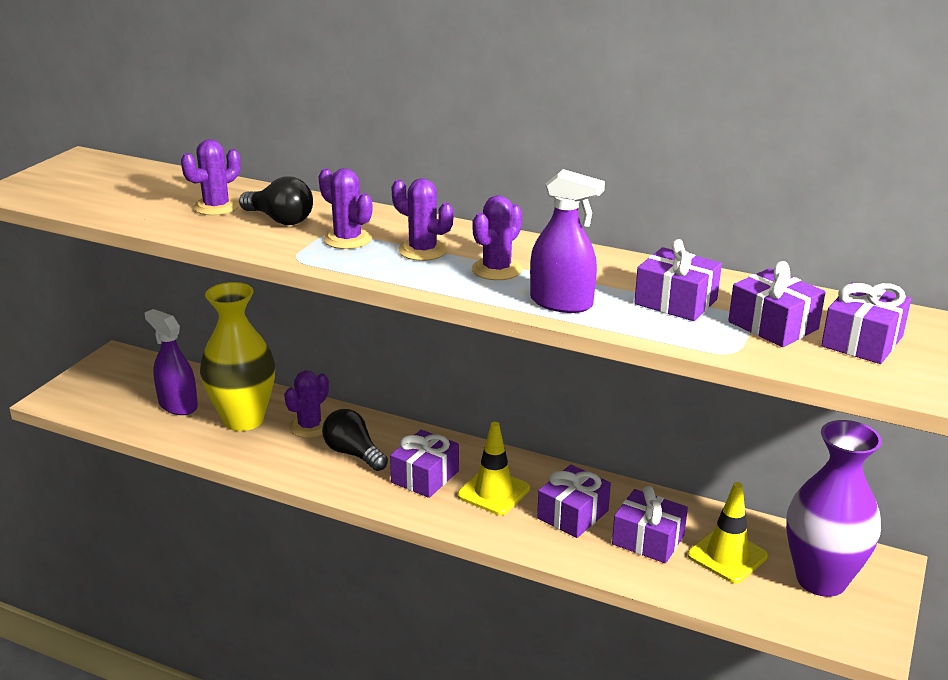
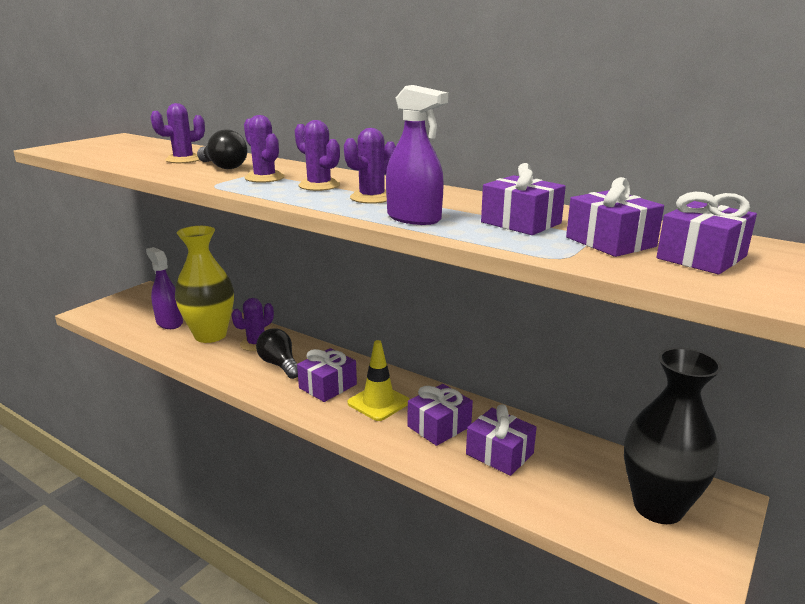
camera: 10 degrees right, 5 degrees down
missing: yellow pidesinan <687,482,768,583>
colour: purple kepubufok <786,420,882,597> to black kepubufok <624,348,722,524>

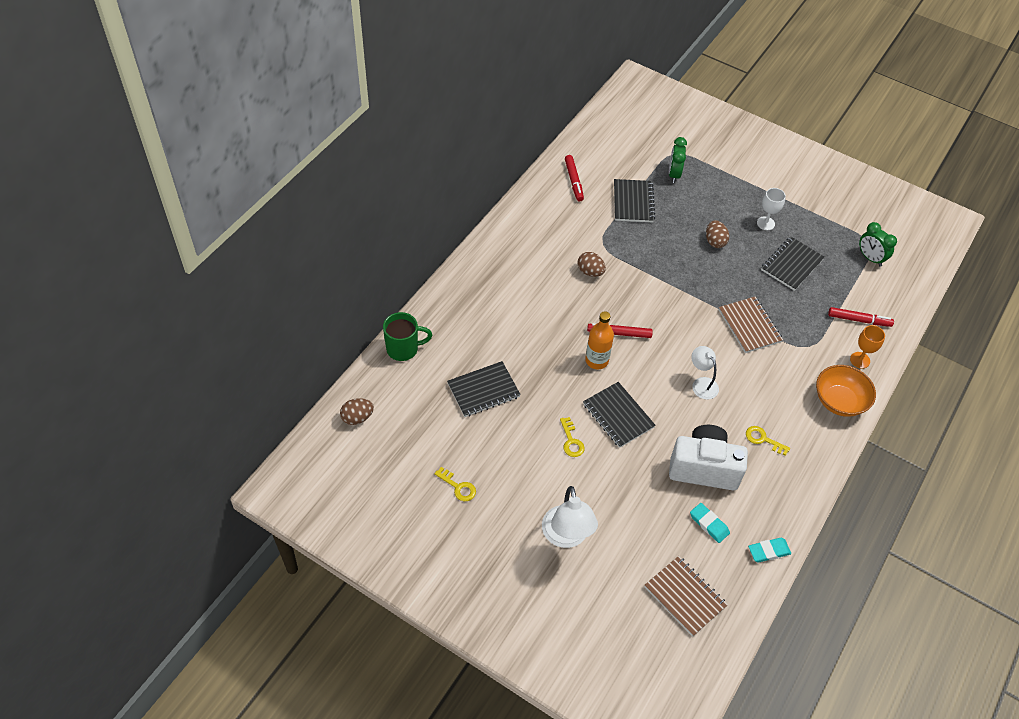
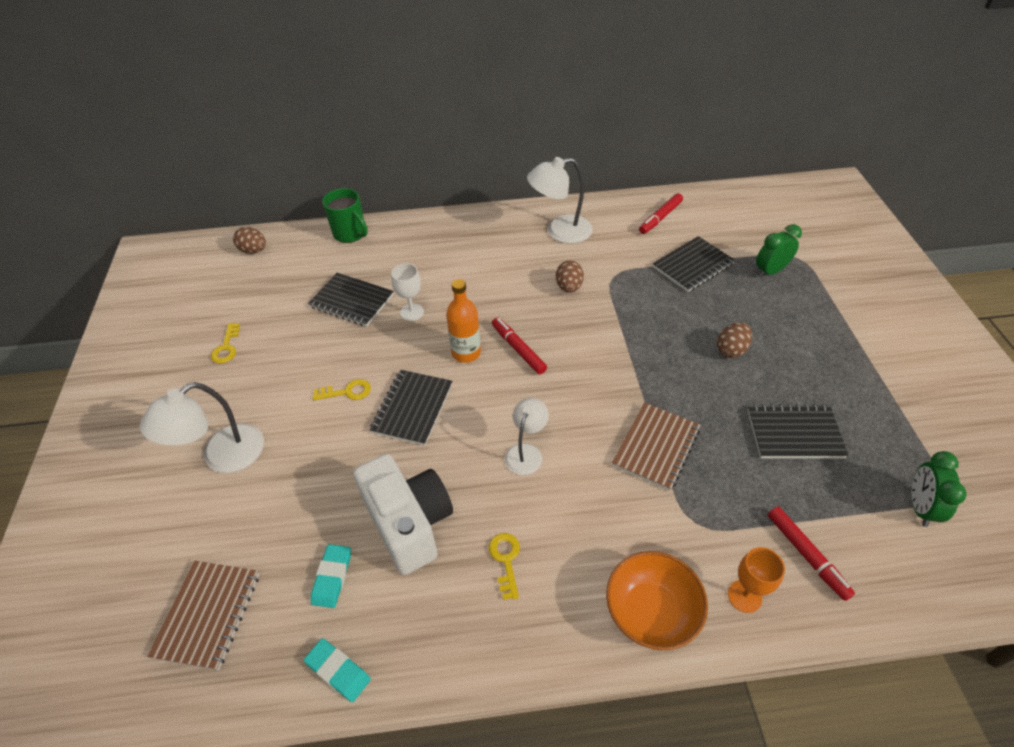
camera: 55 degrees right, 5 degrees down
appeared: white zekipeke <527,157,593,244>
relocated: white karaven <757,188,786,230> to <391,263,424,321>
spun: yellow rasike <560,417,585,457> = <313,379,371,400> 135 degrees counterclockwise

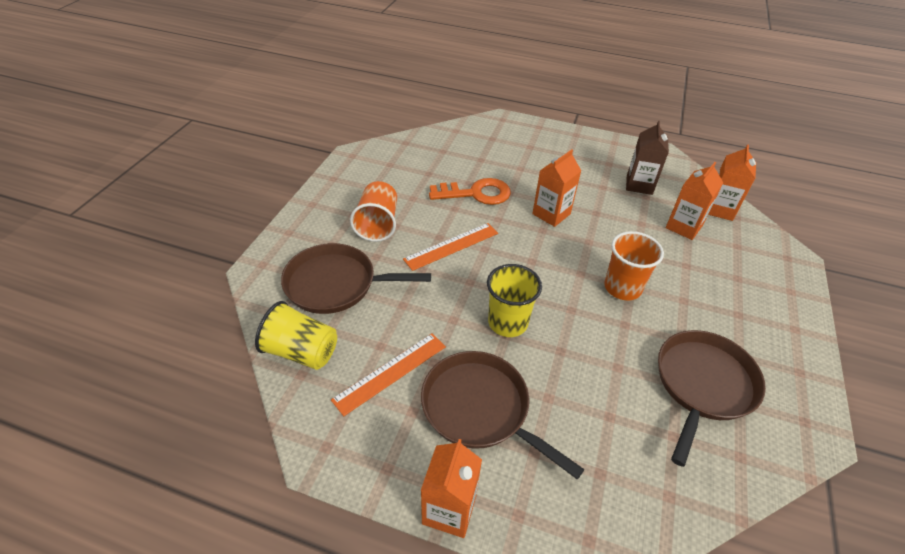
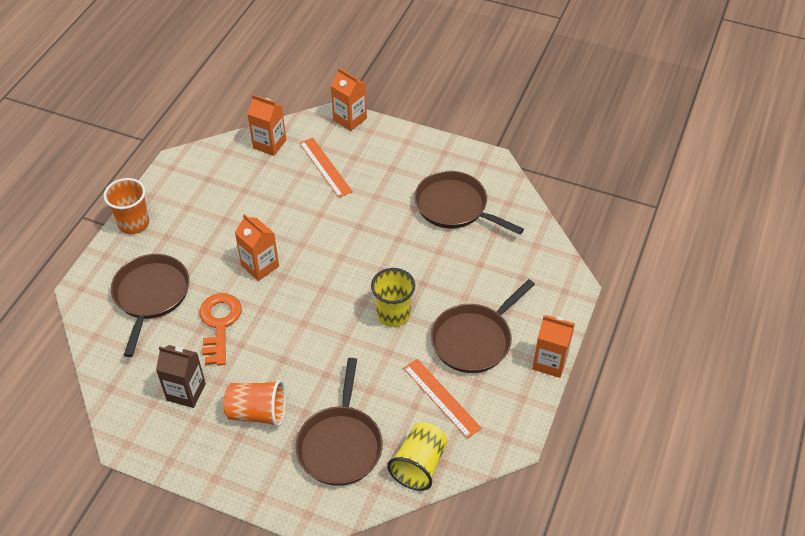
camera: 85 degrees left, 5 degrees up
appeared: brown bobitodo <111,254,190,357>
relocated: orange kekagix <403,223,498,271> to <299,138,353,198>; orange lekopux <604,231,664,301> to <104,178,149,234>; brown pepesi <626,121,669,195> to <156,345,206,408>; orange pepesi <666,162,723,240> to <331,68,367,131>

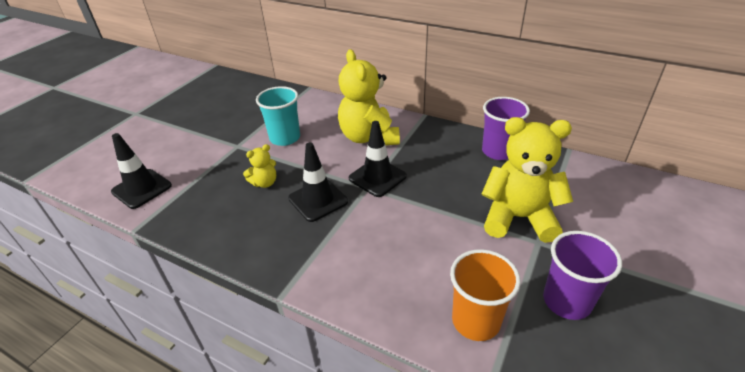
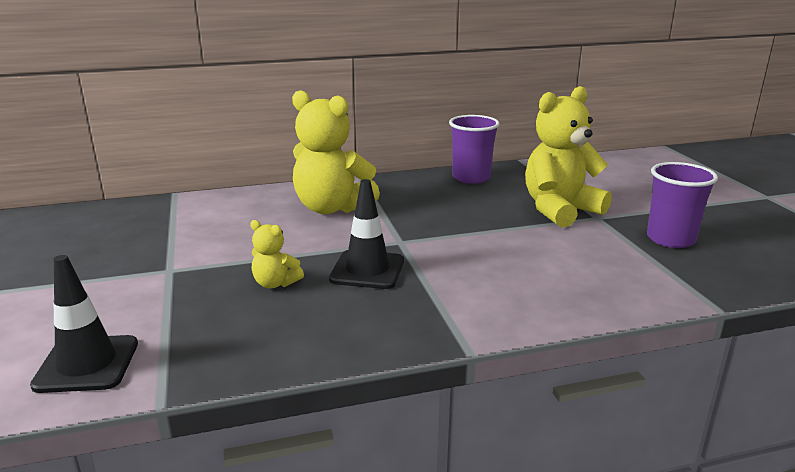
camera: 45 degrees left, 15 degrees down
missing: turquoise lekopux <256,86,300,146>; black pidesinan <349,121,407,197>; orange lekopux <450,249,521,341>
spun: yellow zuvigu <243,144,276,188> = <250,220,304,289> 105 degrees clockwise

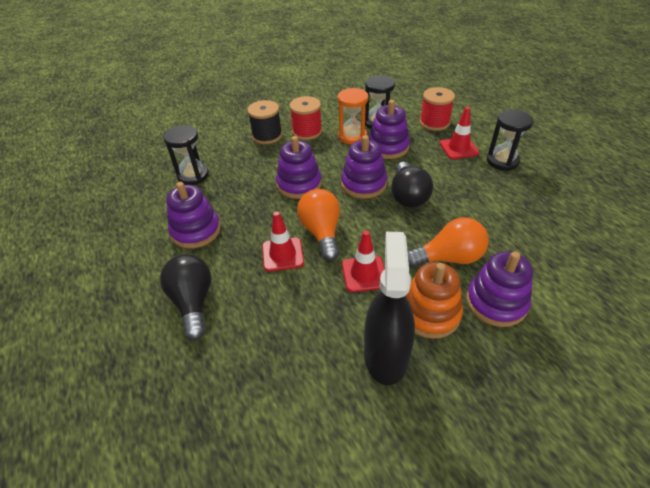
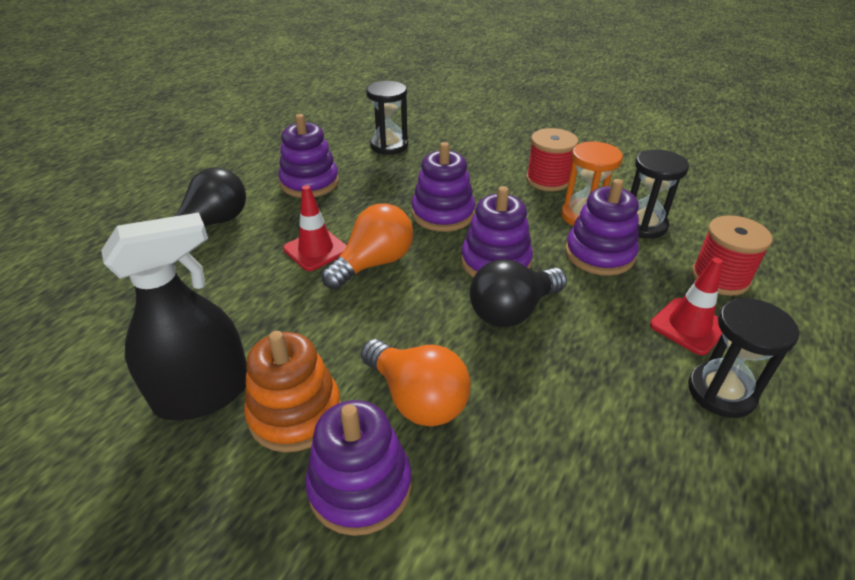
camera: 55 degrees right, 5 degrees down
missing: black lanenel <247,100,282,144>; red pidesinan <342,230,385,292>

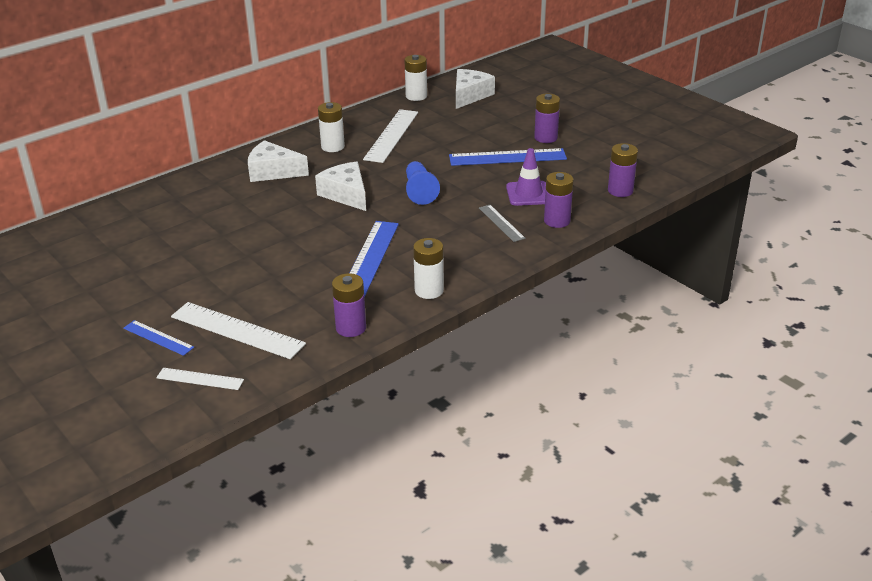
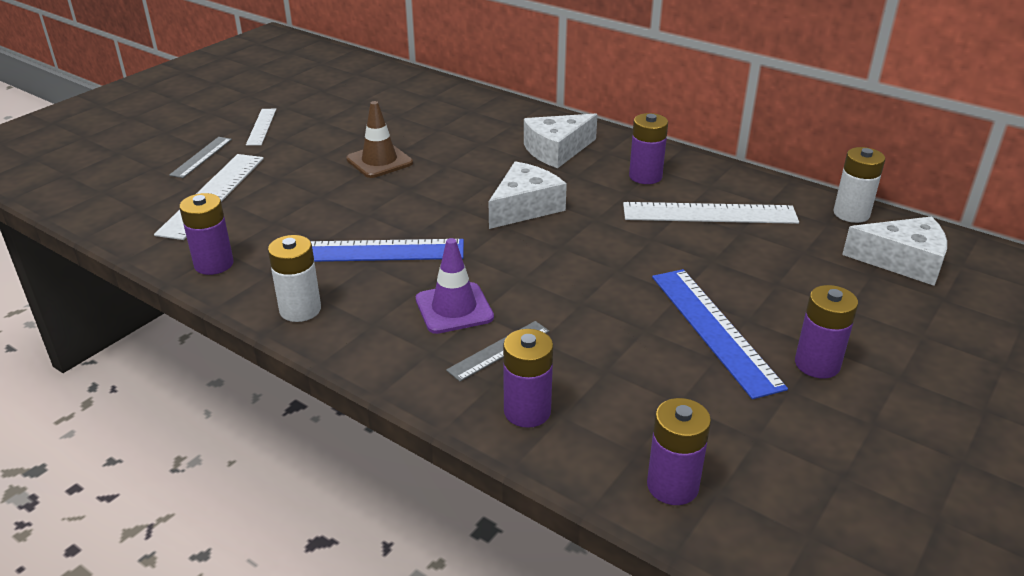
camera: 75 degrees right, 0 degrees up
missing: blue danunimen <406,161,440,205>
appeared: brown pidesinan <346,101,413,178>
relocated: white kekagix <156,368,244,390> to <246,109,276,146>; purple pidesinan <506,148,546,206> to <416,238,494,334>
colour: blue kekagix <123,320,194,356> to grey kekagix <169,137,232,178>; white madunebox <318,102,345,152> to purple madunebox <629,113,668,184>
spun: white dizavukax <248,140,309,182> = <524,114,598,168> 120 degrees counterclockwise

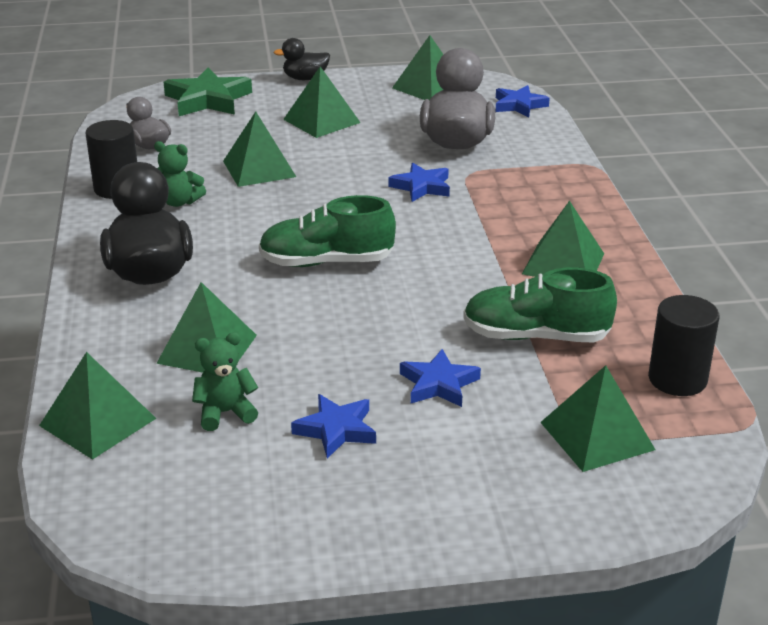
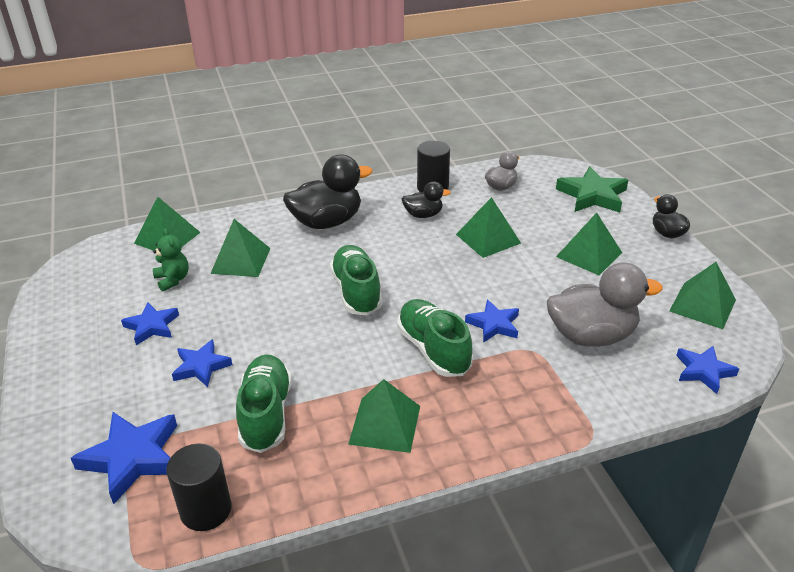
camera: 80 degrees right, 5 degrees up
appeared: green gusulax <397,299,473,377>
exchanged: green zuvigu <154,141,206,207> to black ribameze <402,181,451,218>; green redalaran <540,365,655,472> to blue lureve <71,412,177,504>

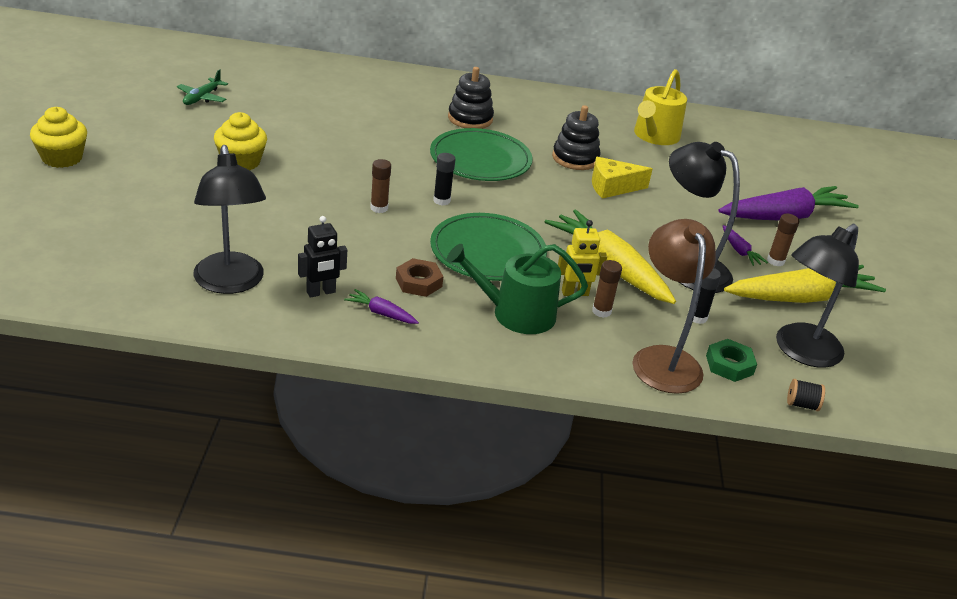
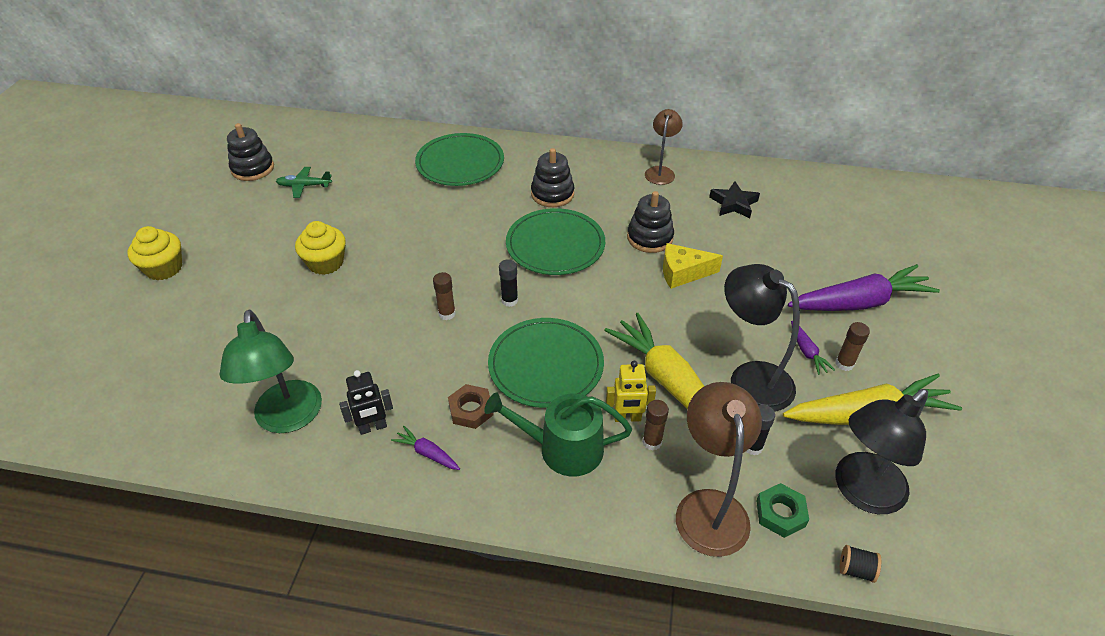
camera: 10 degrees right, 10 degrees up
appeared: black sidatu <227,123,274,181>; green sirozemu <415,133,504,186>; brown zekipeke <645,109,683,185>
exchanged: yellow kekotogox <634,69,687,145> to black lureve <709,181,760,218>
colour: black zekipeke <193,145,266,294> to green zekipeke <220,310,322,433>
spun: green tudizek <177,69,228,105> = <276,167,332,198> 60 degrees clockwise

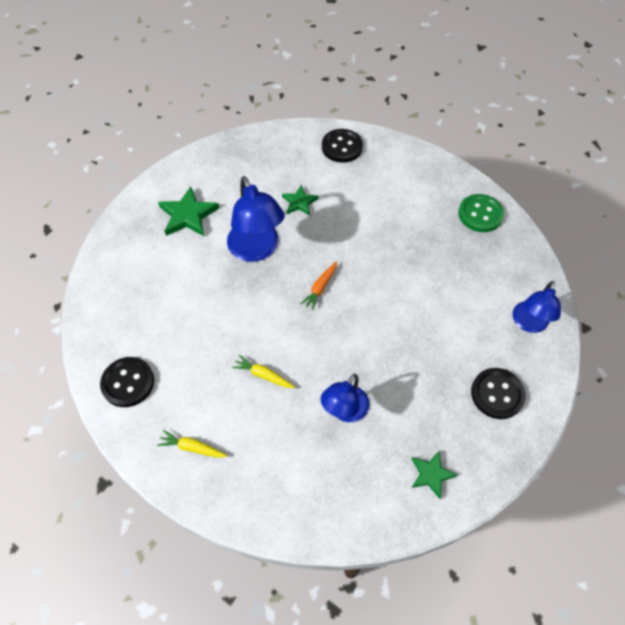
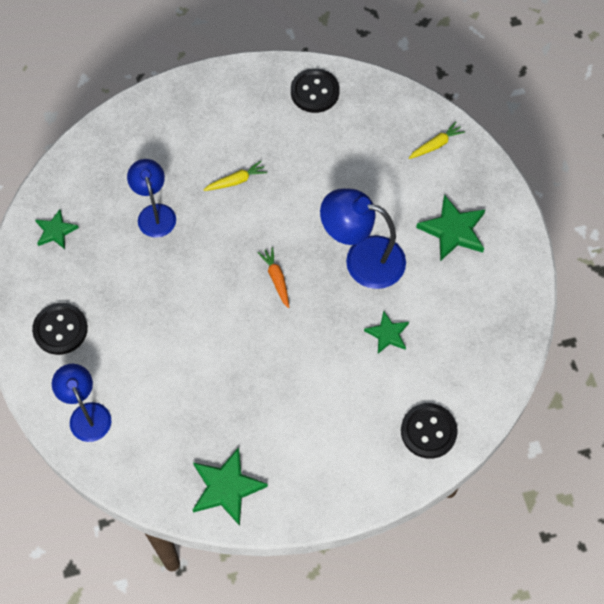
camera: 130 degrees right, 5 degrees up
relocated: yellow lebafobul <157,430,227,458> to <409,122,465,159>
exchanged: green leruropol <458,194,504,232> to green lureve <193,447,268,526>

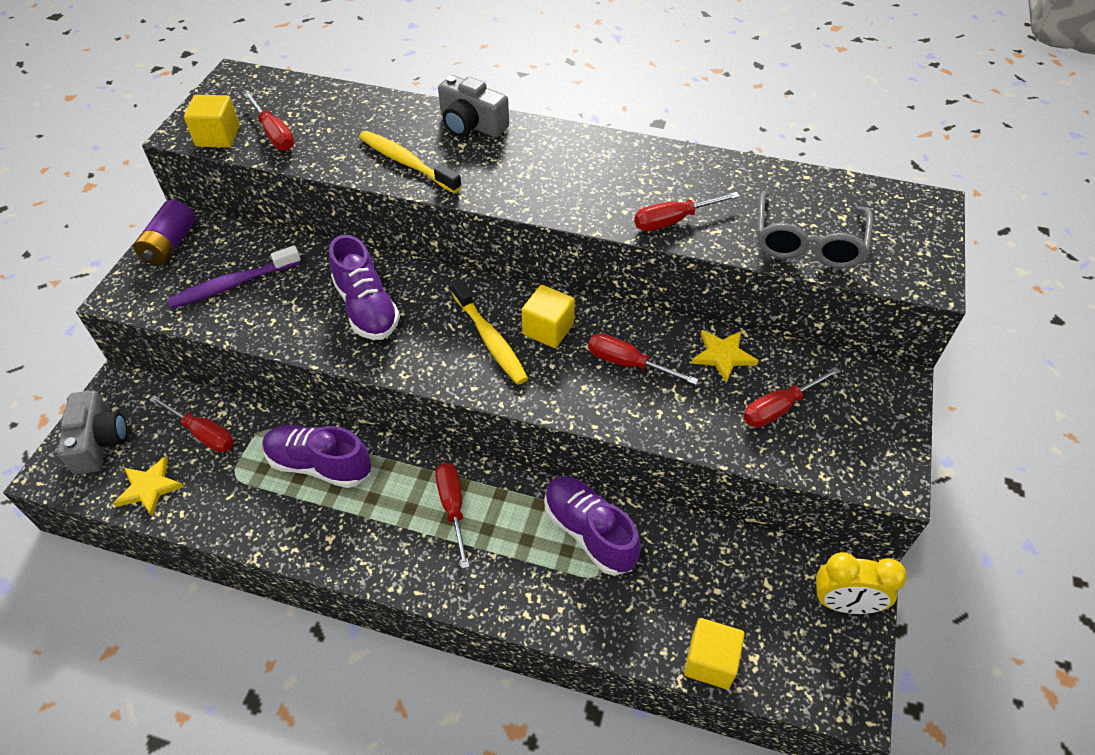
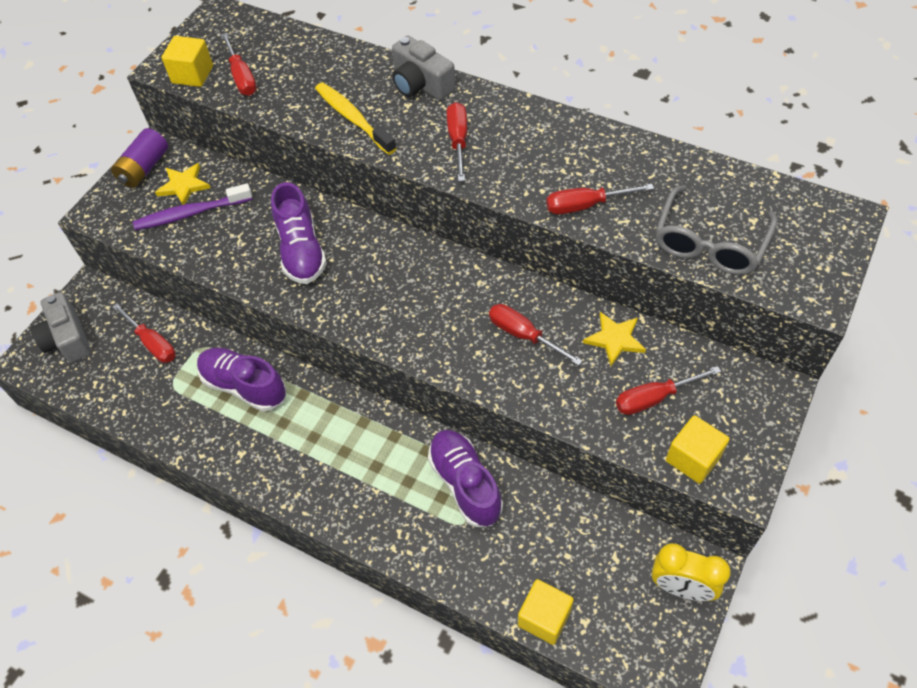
camera: 15 degrees right, 5 degrees up
missing: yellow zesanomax <451,279,528,384>
relocated: yellow lureve <113,456,184,516> to <155,163,211,205>; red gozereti <435,463,470,569> to <447,102,467,181>; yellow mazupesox <522,285,575,348> to <666,415,730,484>
spun: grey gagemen <57,390,127,475> = <30,292,91,363> 150 degrees clockwise

